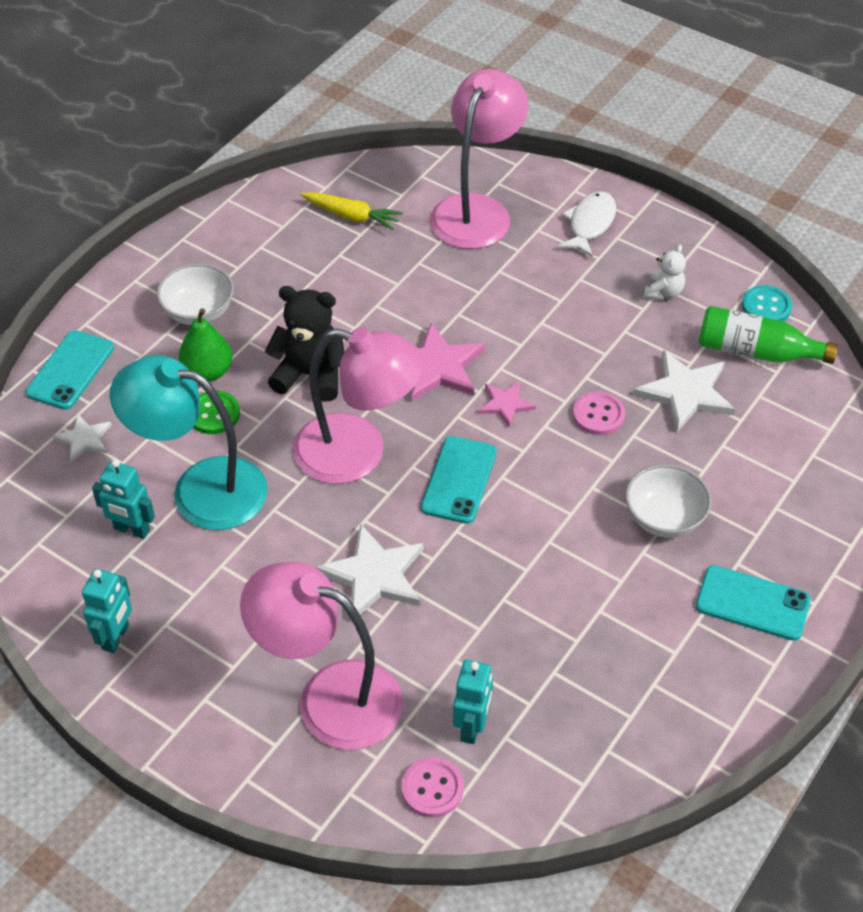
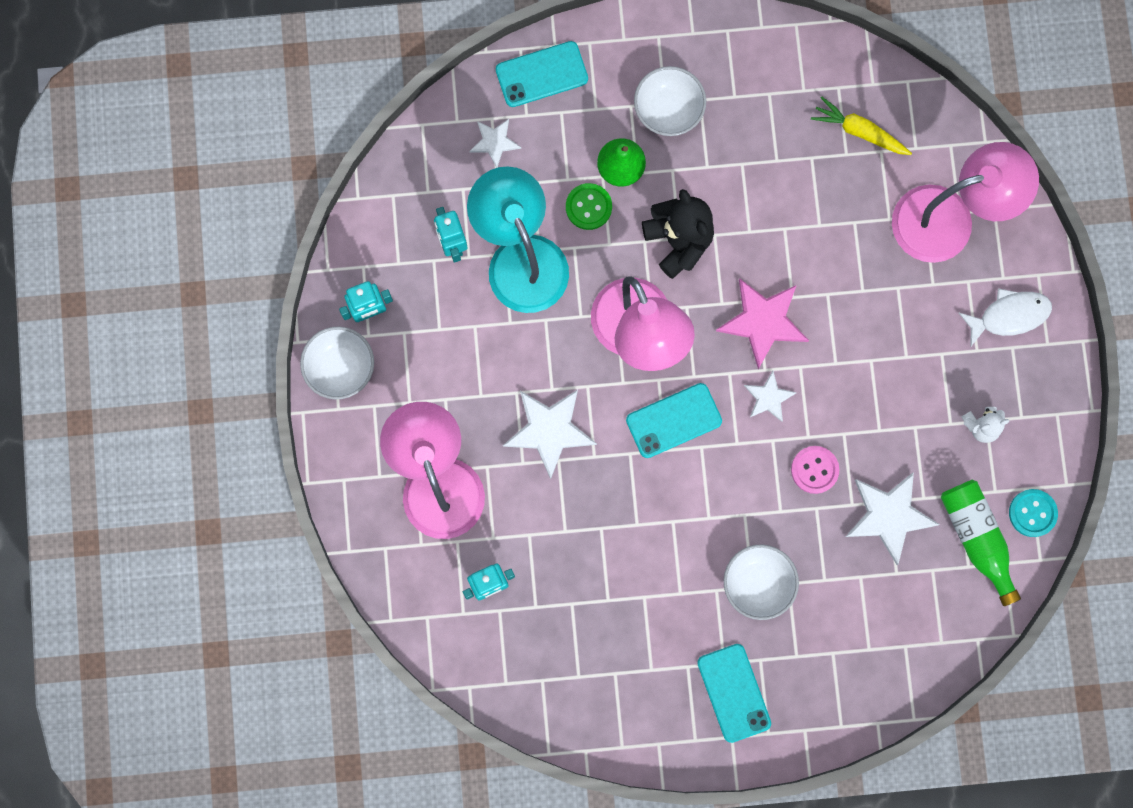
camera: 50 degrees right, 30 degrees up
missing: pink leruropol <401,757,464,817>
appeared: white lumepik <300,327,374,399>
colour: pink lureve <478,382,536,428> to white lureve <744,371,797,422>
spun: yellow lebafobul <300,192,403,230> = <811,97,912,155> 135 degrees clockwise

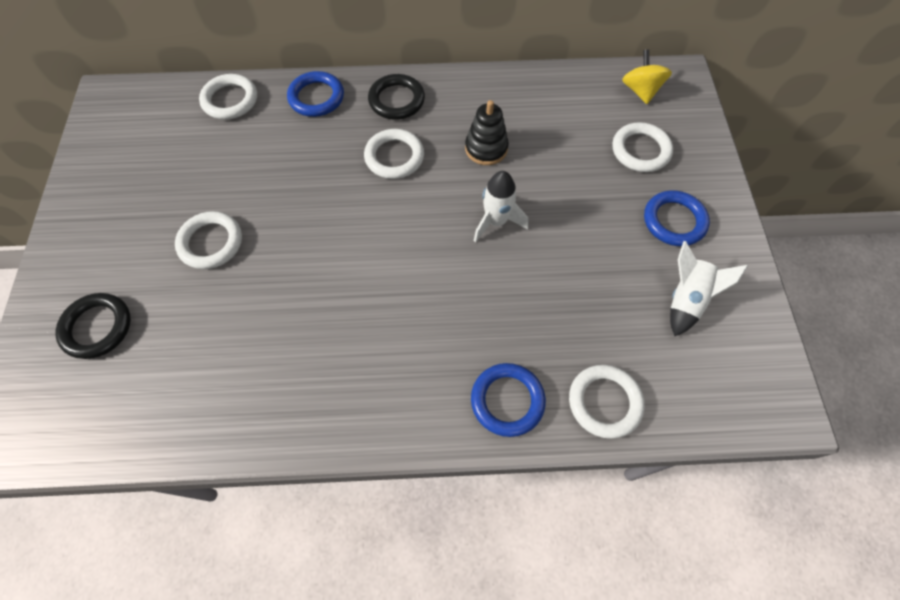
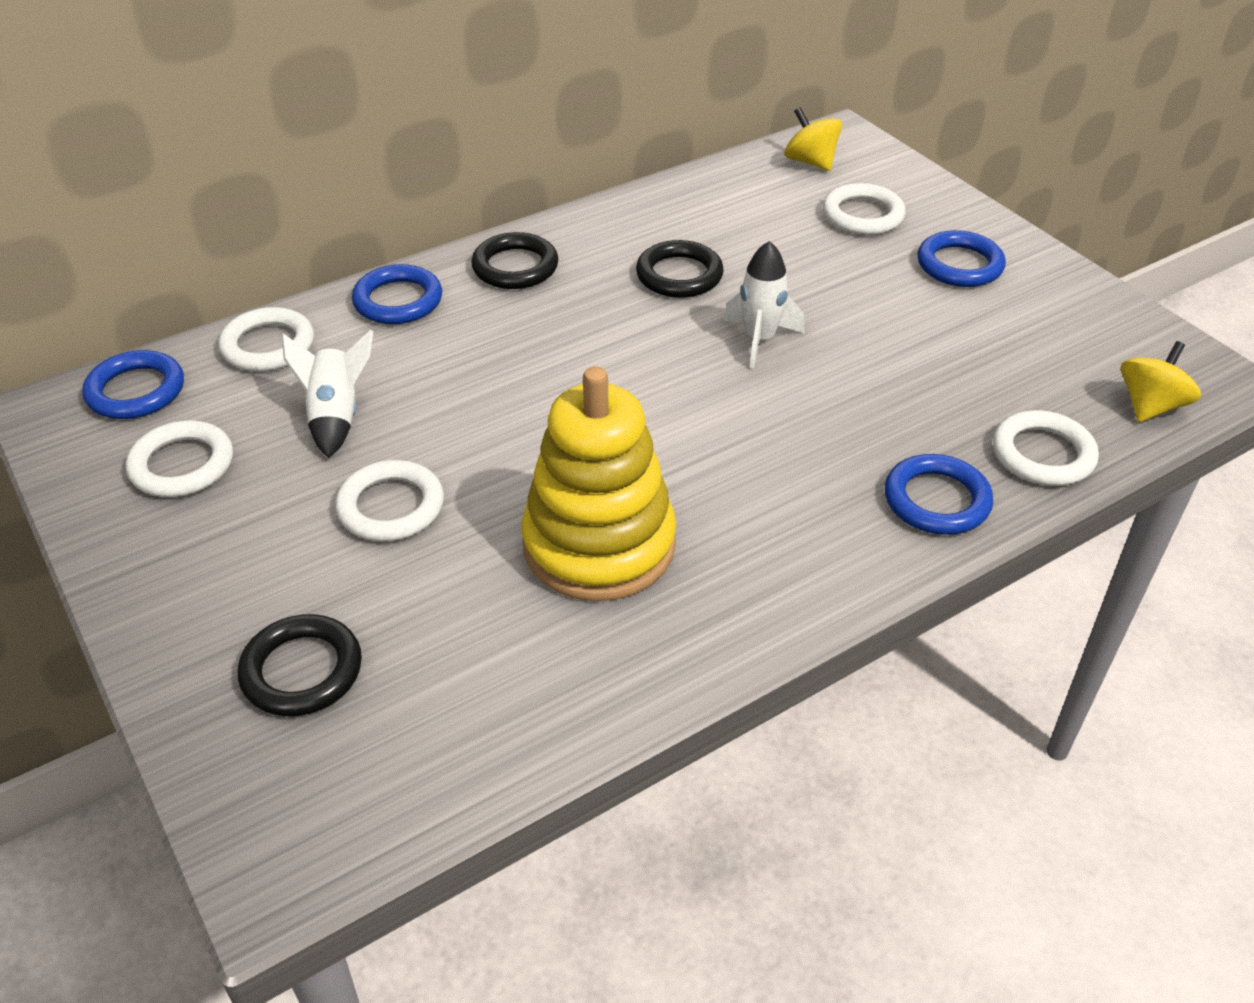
camera: 30 degrees left, 20 degrees down
appeared: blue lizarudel <82,350,184,419>; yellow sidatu <521,366,676,601>; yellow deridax <1121,341,1201,422>
relocated: white lizarudel <364,129,424,179> to <126,420,233,497>; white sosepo <670,241,748,336> to <281,330,373,458>
exchanged: black sidatu <465,100,509,165> to black lizarudel <636,240,724,298>

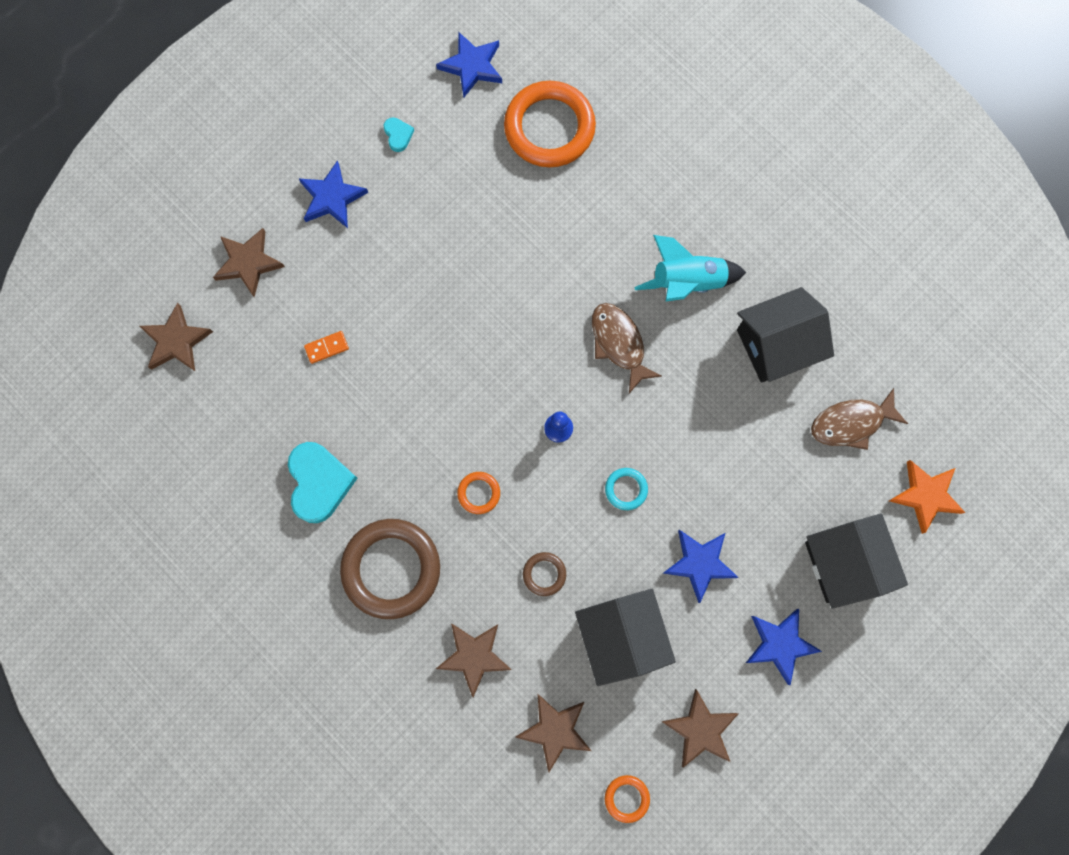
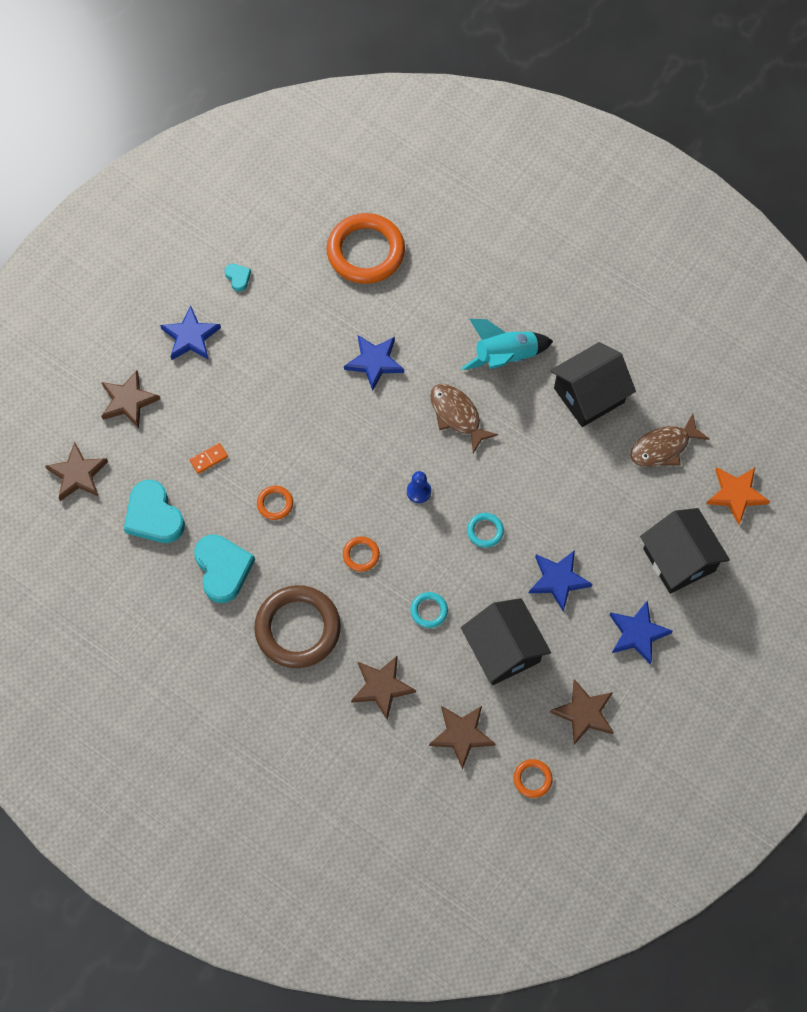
camera: 10 degrees left, 10 degrees down
appeared: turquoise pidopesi <124,480,185,543>; orange lizarudel <257,486,293,520>
relocated: blue lureve <436,32,502,97> to <344,335,404,391>
colour: brown lizarudel <523,552,566,596> to turquoise lizarudel <410,592,448,628>

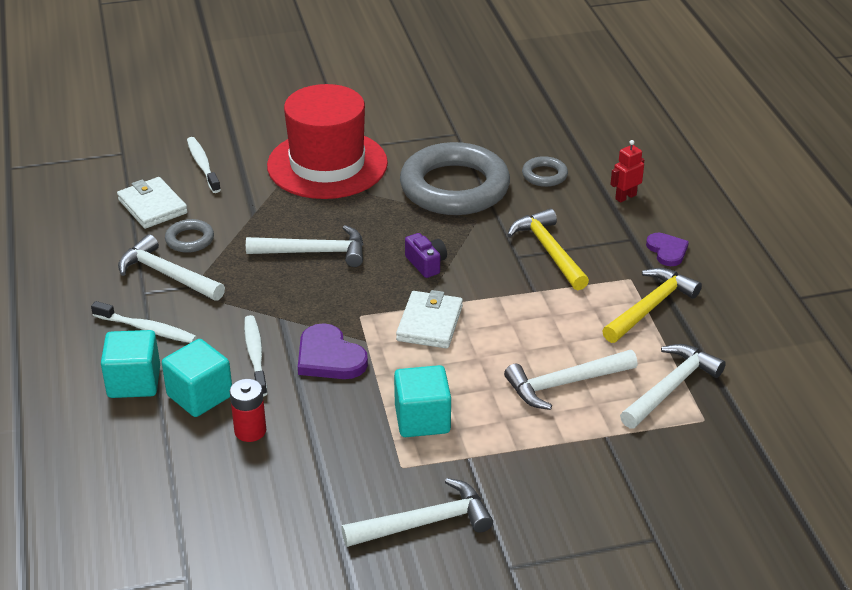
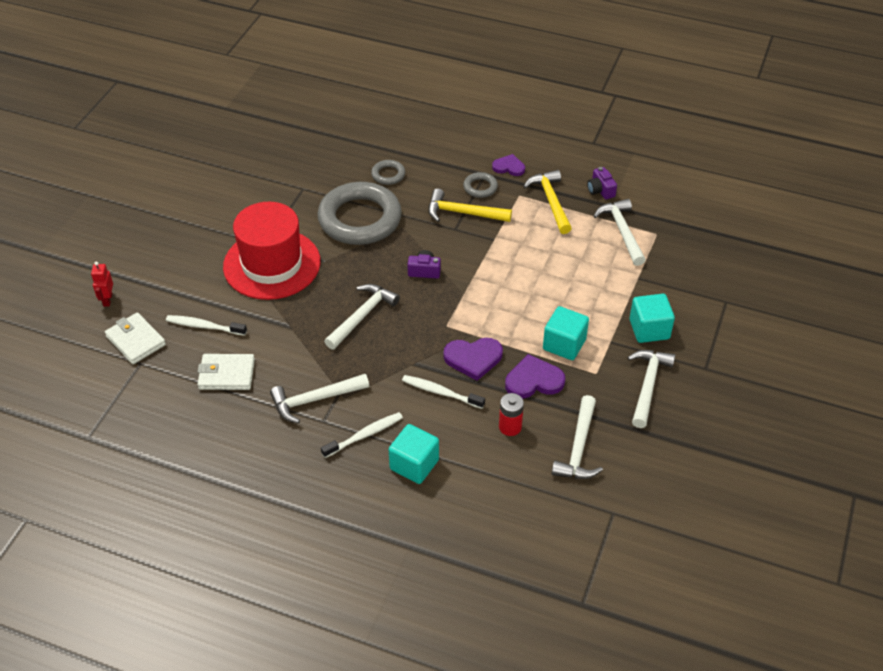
camera: 55 degrees left, 10 degrees up
appeared: purple pidopesi <505,354,565,399>; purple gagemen <587,167,617,199>
relocated: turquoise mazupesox <162,339,232,417> to <630,294,675,343>; grey lizarudel <165,219,214,253> to <463,172,498,198>; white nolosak <396,290,463,348> to <105,312,166,364>; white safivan <504,350,638,410> to <551,395,603,479>; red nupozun <610,140,644,203> to <91,262,113,307>

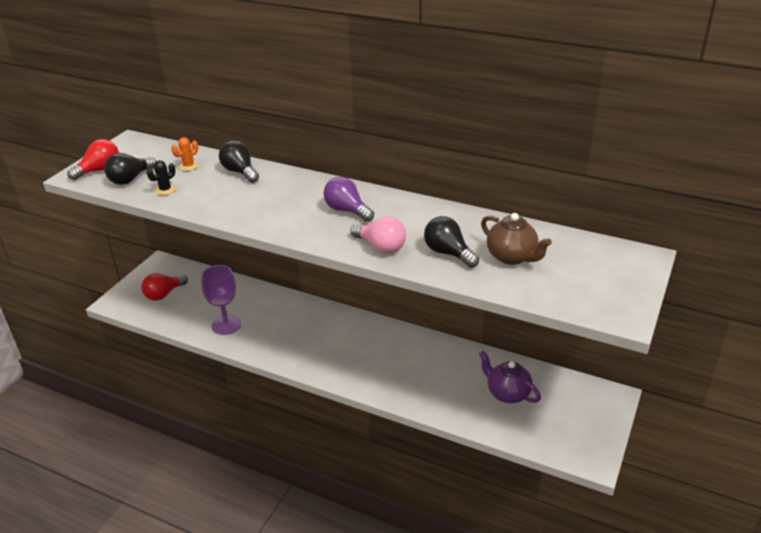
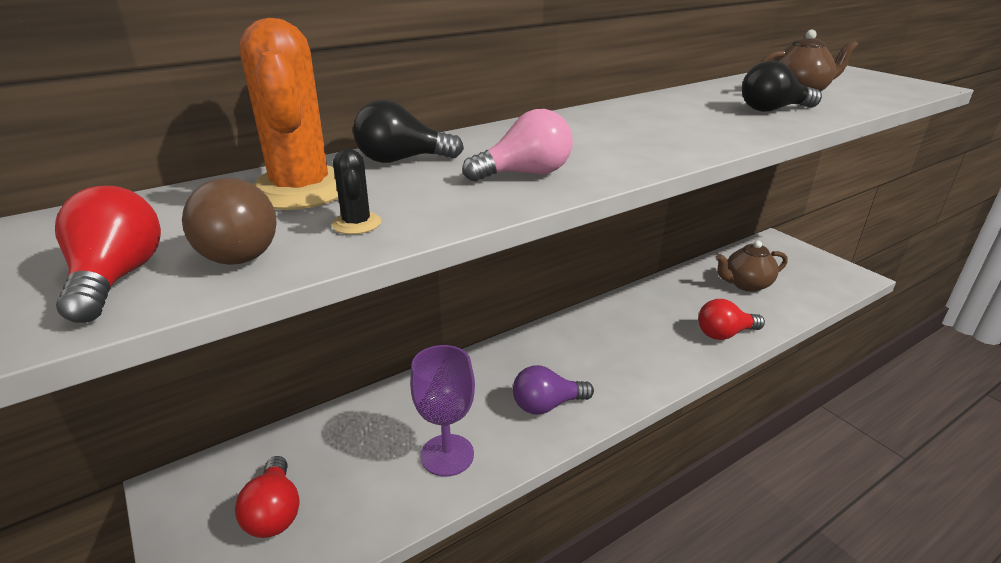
camera: 60 degrees left, 5 degrees down
appeared: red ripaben <698,299,765,340>
relocated: purple ripaben <324,177,374,222> to <513,365,594,415>; pink ripaben <350,216,406,253> to <462,109,573,182>
colour: black ripaben <104,153,156,185> to brown ripaben <182,178,277,265>; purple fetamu <479,351,541,403> to brown fetamu <716,241,788,292>
size: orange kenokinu <171,137,199,171> = <240,18,339,210> x2.32

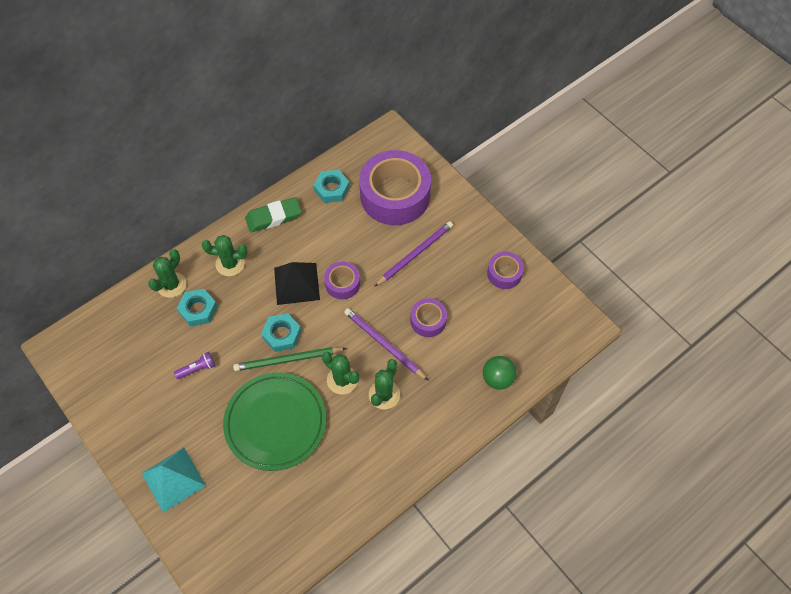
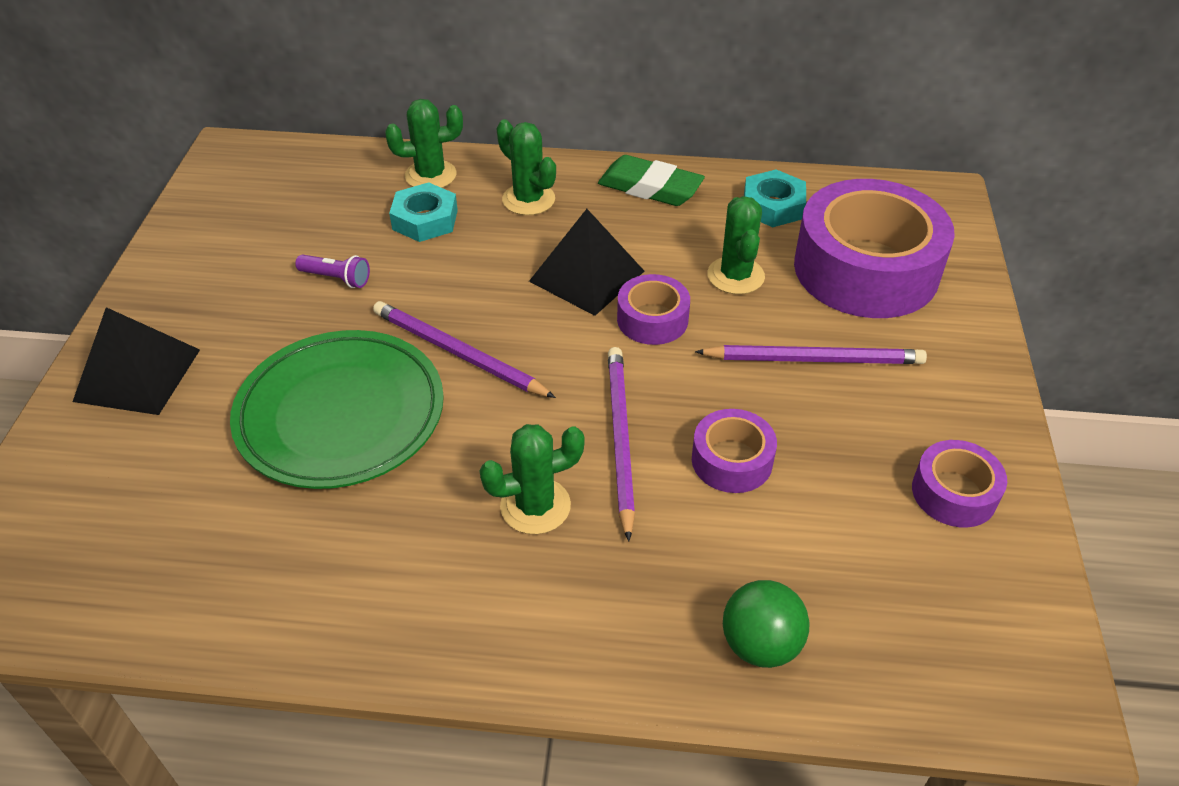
camera: 45 degrees right, 15 degrees down
missing: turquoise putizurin <261,313,301,352>
relocated: green kenokinu <322,352,359,394> to <707,196,765,294>
colour: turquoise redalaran <142,448,206,513> to black redalaran <73,307,200,415>; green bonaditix <233,347,347,371> to purple bonaditix <373,301,556,398>

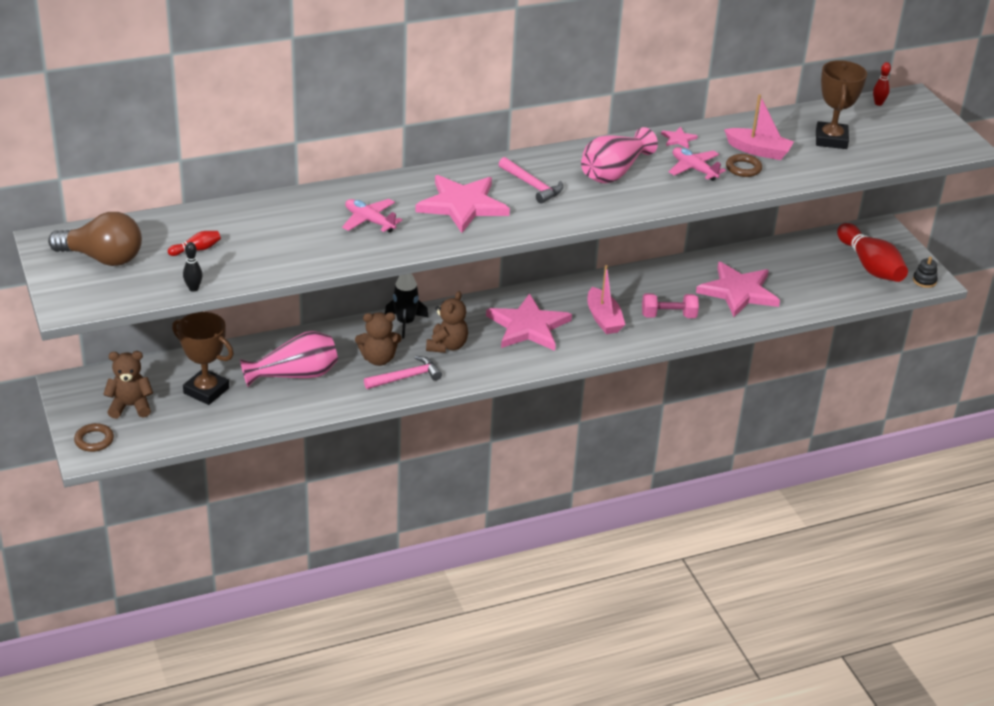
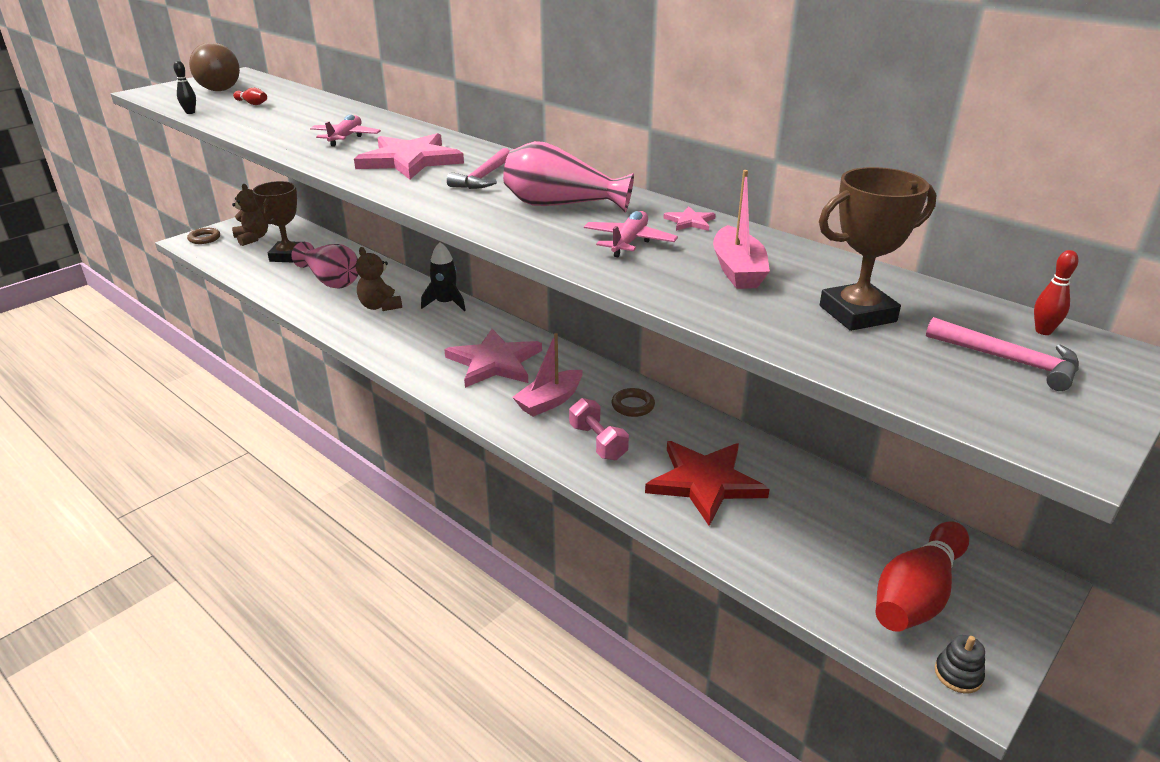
camera: 65 degrees right, 5 degrees down
missing: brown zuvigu <426,291,468,353>
relocated: pink safivan <364,356,442,389> to <926,317,1079,391>; brown lizarudel <726,154,762,177> to <612,388,655,417>
colour: pink lureve <696,262,780,317> to red lureve <645,441,769,526>

